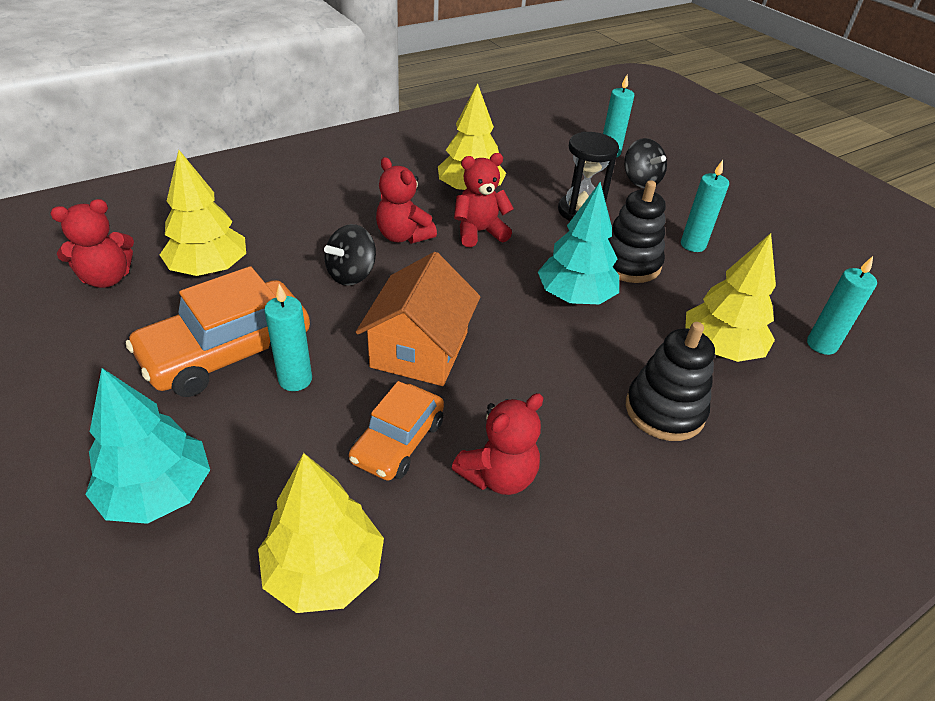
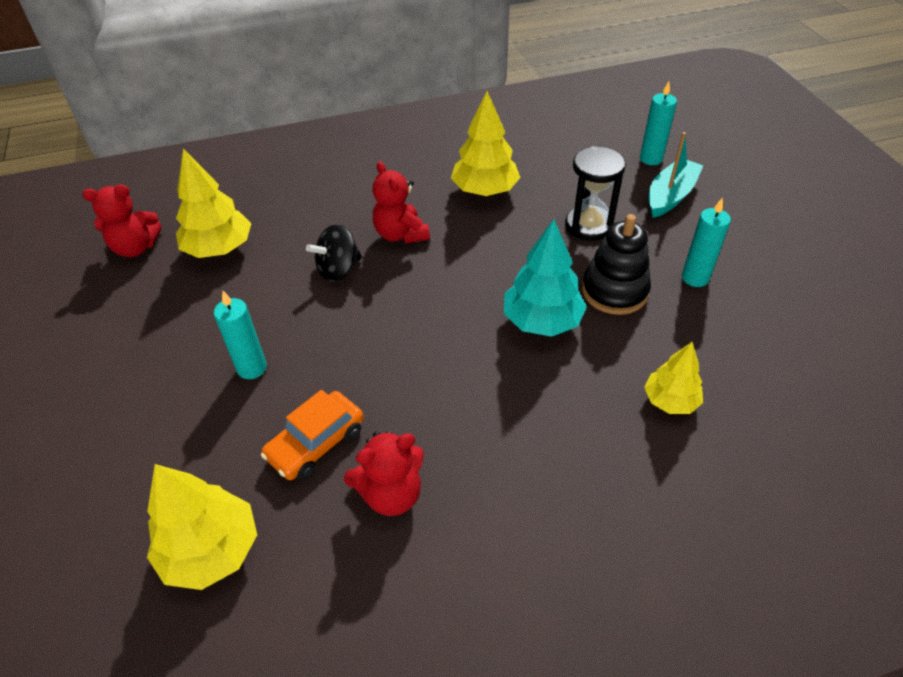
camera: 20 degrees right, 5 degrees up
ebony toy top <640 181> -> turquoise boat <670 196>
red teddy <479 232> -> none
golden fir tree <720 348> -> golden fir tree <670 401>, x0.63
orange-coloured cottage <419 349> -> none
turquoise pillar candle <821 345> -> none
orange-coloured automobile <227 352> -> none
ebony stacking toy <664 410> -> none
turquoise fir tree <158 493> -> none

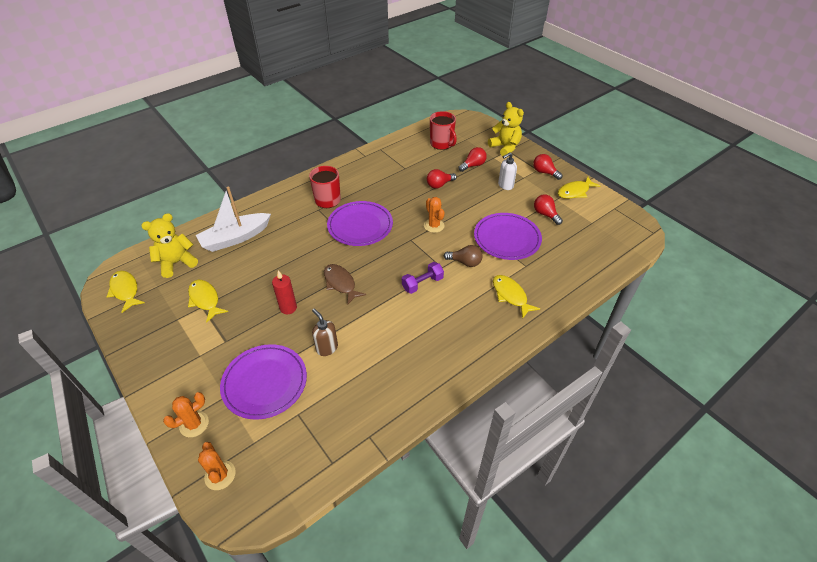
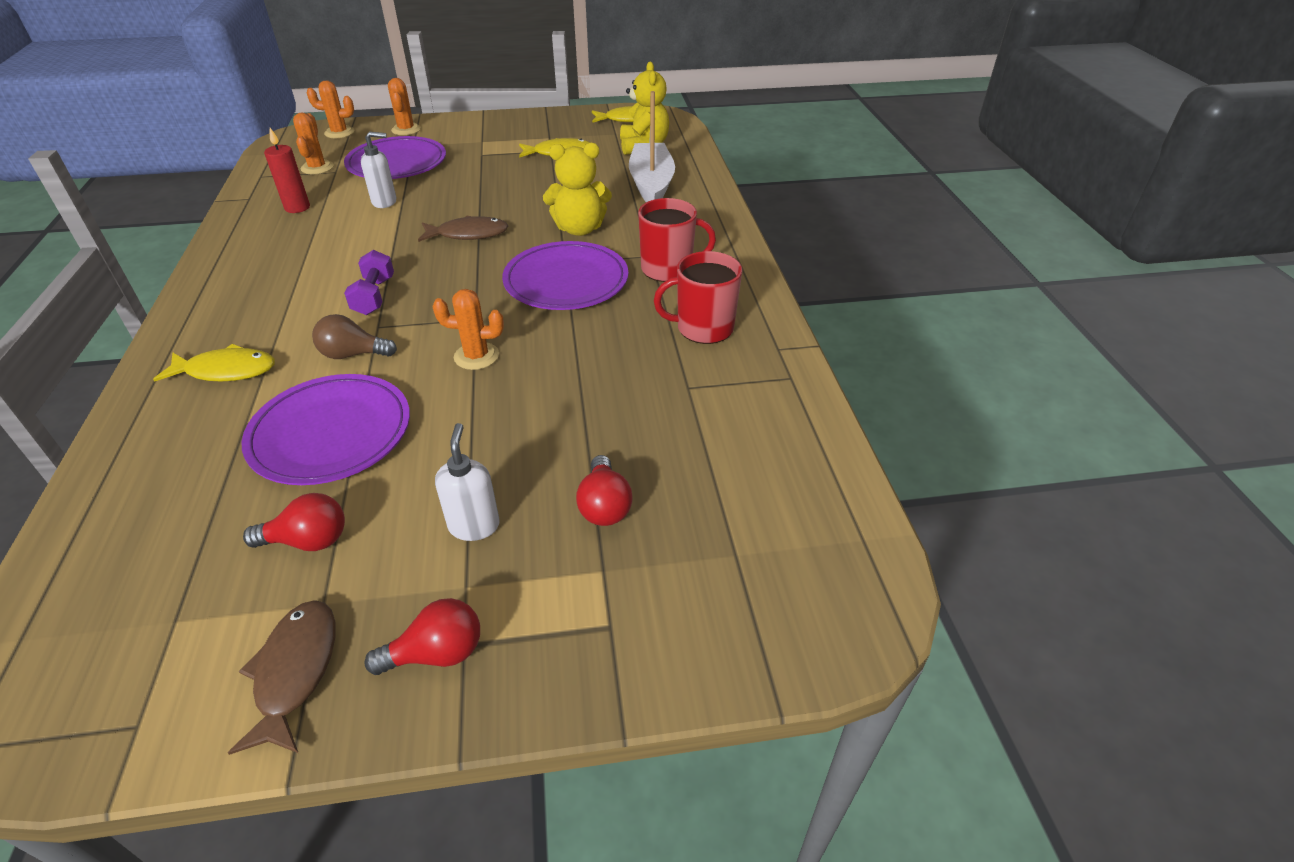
camera: 120 degrees right, 5 degrees down
golden teddy <505 147> -> golden teddy <579 229>, move
red tea mug <441 144> -> red tea mug <703 328>, move
red bulb <439 185> -> none
golden fish <575 192> -> russet fish <295 672>
russet bulb <465 262> -> russet bulb <353 354>, 45 degrees clockwise
red pillar candle <288 308> -> red pillar candle <297 208>, move
russet soap pump <327 348> -> snow-white soap pump <385 202>
none -> orange-coloured prickly plant <317 168>

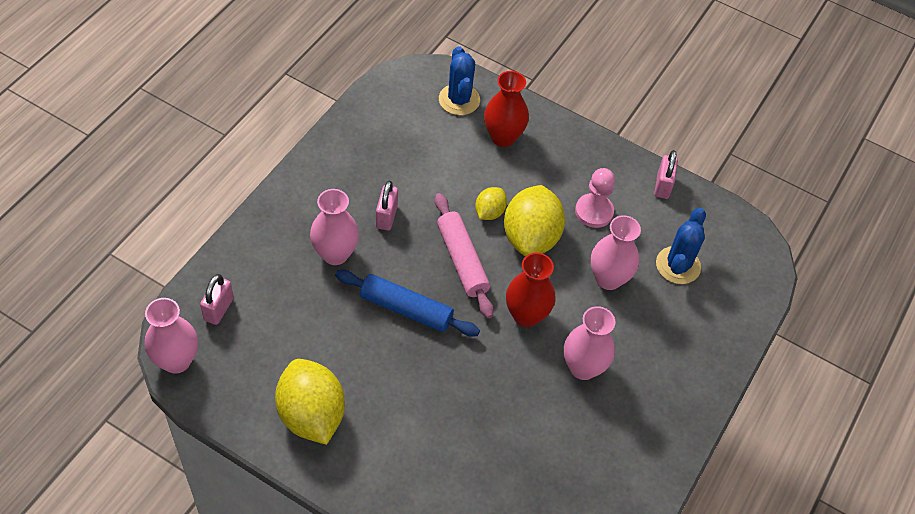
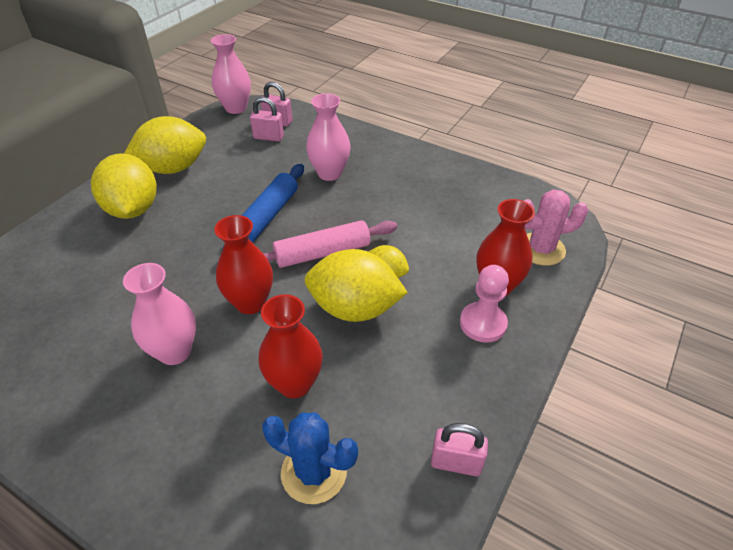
camera: 95 degrees right, 10 degrees down
blue prickly plant <459 100> -> rose-pink prickly plant <541 249>
rose-pink pawn <594 212> -> rose-pink pawn <483 323>, move
rose-pink small lock <386 217> -> rose-pink small lock <268 137>, move
rose-pink flower vase <608 279> -> red flower vase <295 383>
none -> golden citrus fruit <133 209>

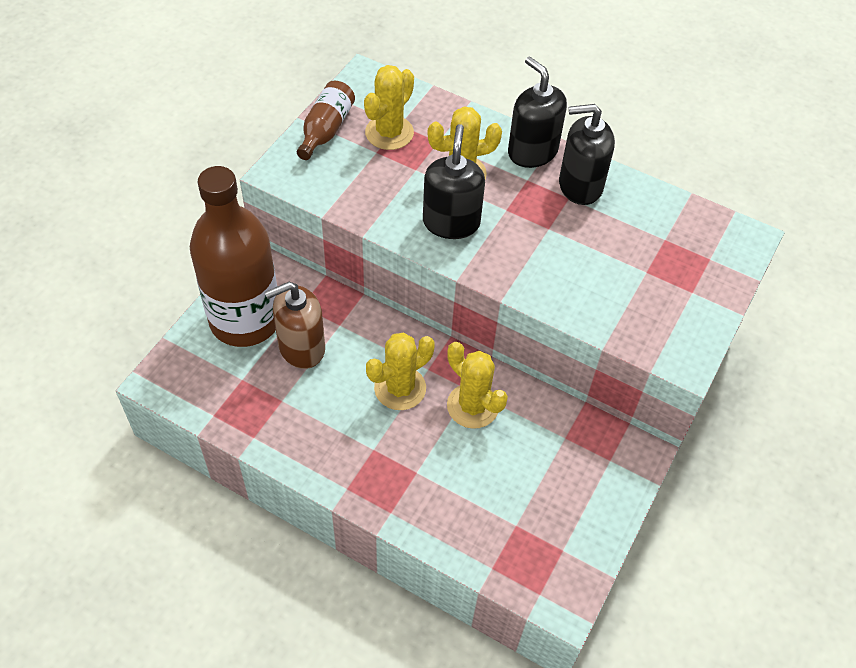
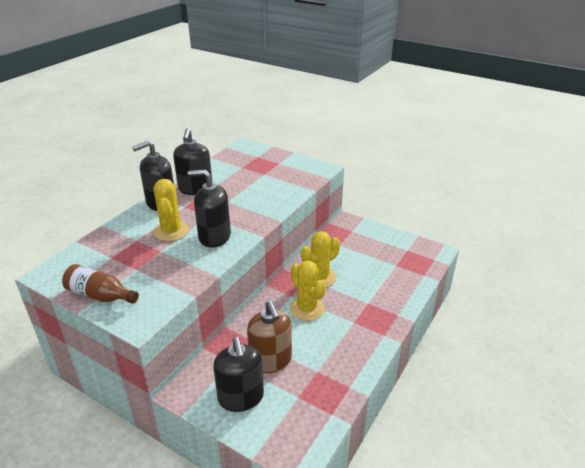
camera: 85 degrees left, 20 degrees down
golden prickly plant <389 133> -> none
russet bottle <245 320> -> ebony soap pump <241 397>

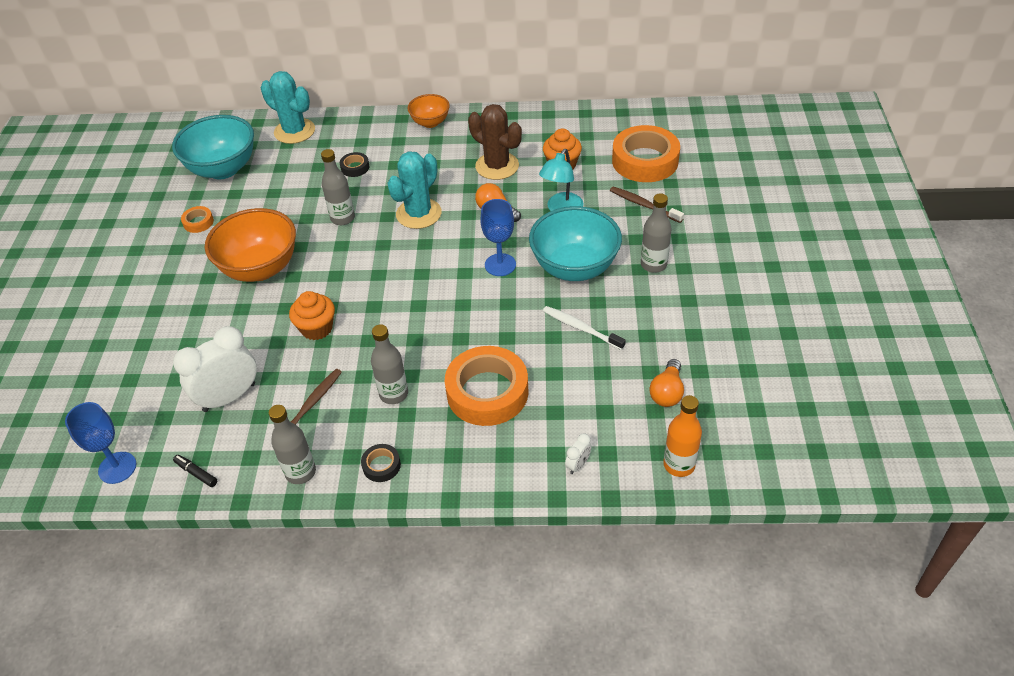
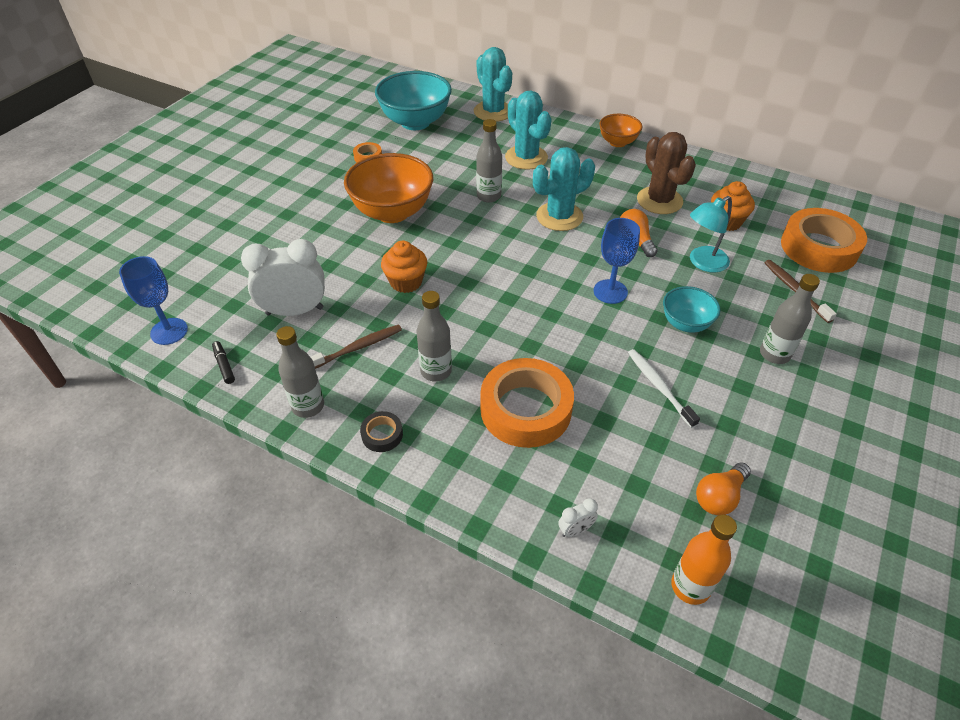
camera: 25 degrees right, 0 degrees up
ebony roll of tape <355 167> -> turquoise prickly plant <526 158>
turquoise bowl <574 267> -> turquoise bowl <685 324>, x0.55

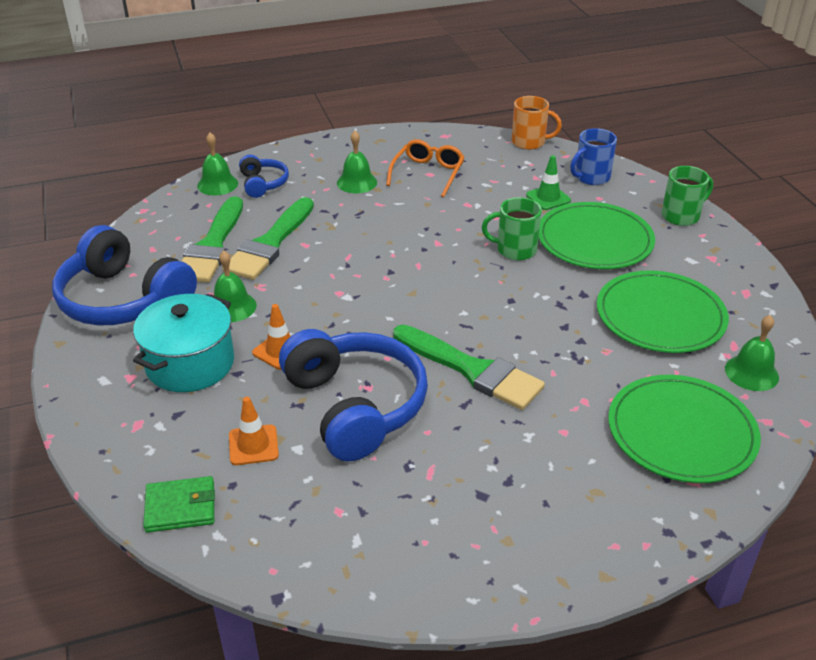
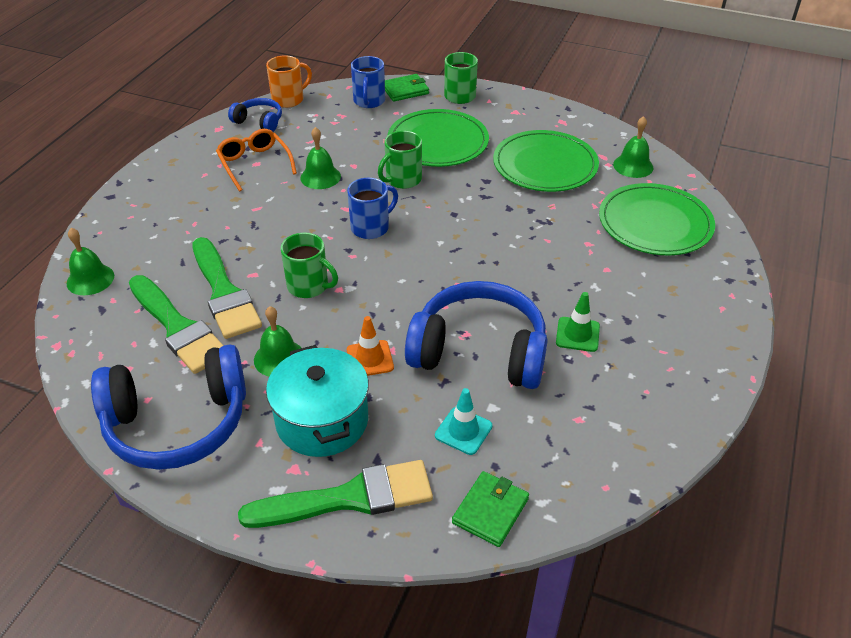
camera: 50 degrees left, 5 degrees up
leaf-green hand bell <357 182> -> leaf-green hand bell <320 177>, move
blue over-ear headphones <263 184> -> blue over-ear headphones <259 122>, move
leaf-green safety cone <548 198> -> leaf-green safety cone <577 334>, move
leaf-green paint brush <472 370> -> leaf-green paint brush <349 498>, move
orange-coloured safety cone <253 445> -> turquoise safety cone <463 431>
none -> leaf-green wallet <405 90>
none -> blue tea mug <371 227>
none -> leaf-green tea mug <309 286>

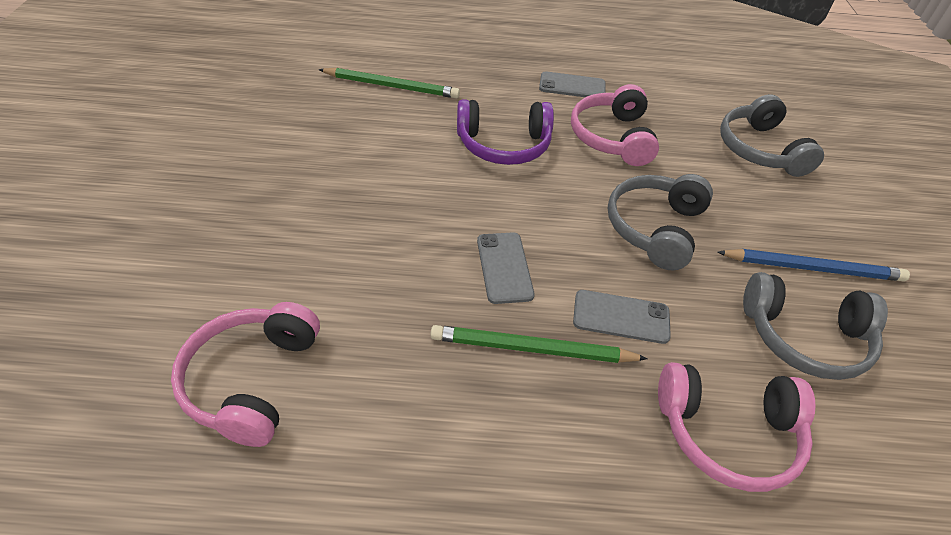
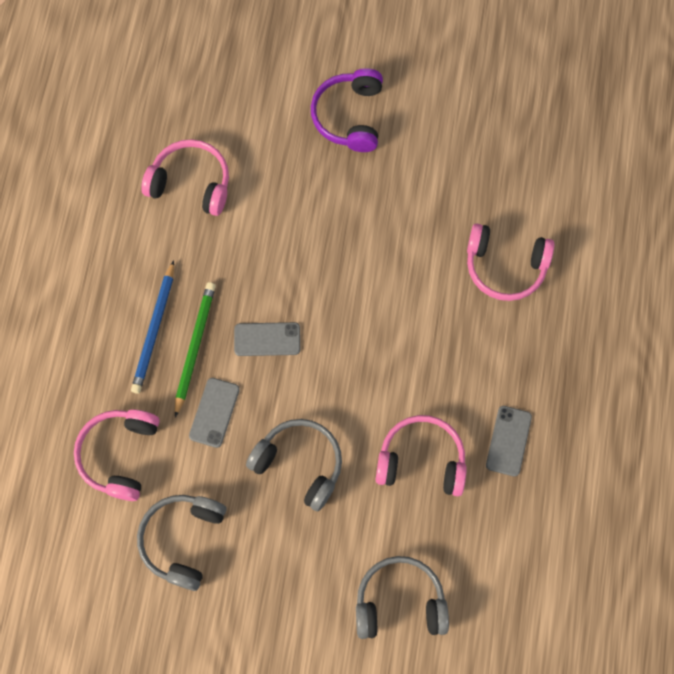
camera: 100 degrees right, 25 degrees up
leaf-green pencil <391 86> -> rose-pink over-ear headphones <505 267>
purple over-ear headphones <503 145> -> purple over-ear headphones <349 116>, move
blue pencil <812 268> -> blue pencil <154 330>, move

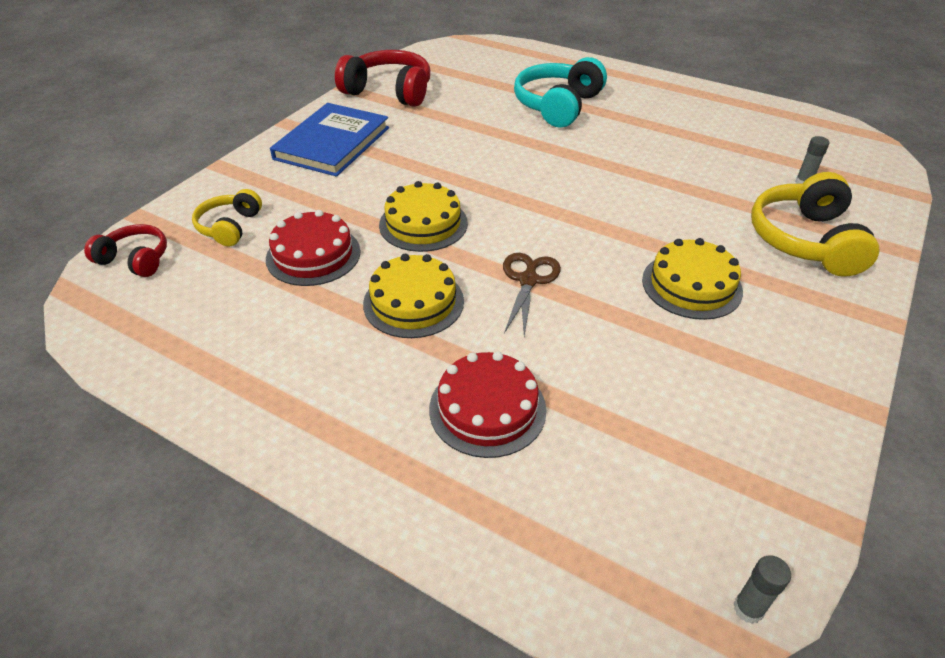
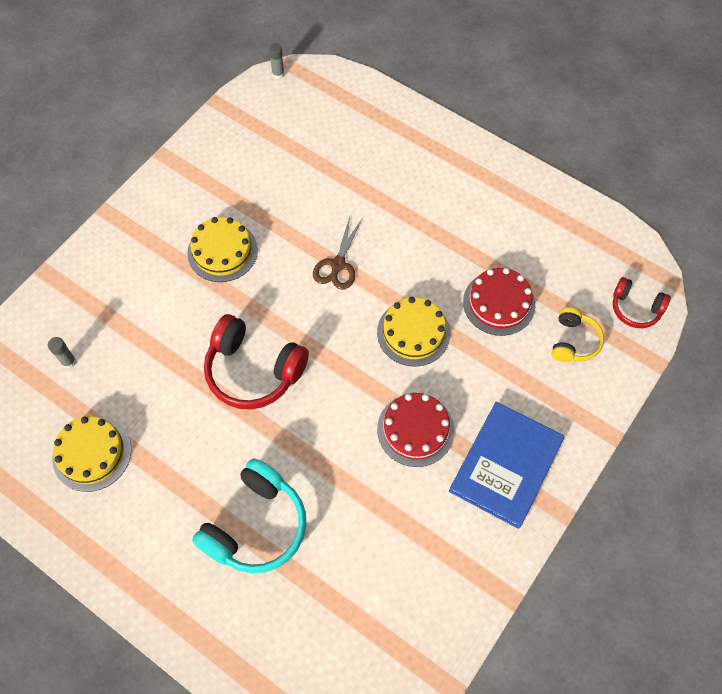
camera: 175 degrees left, 20 degrees up
red over-ear headphones <389 91> -> red over-ear headphones <253 370>, move
golden over-ear headphones <805 240> -> none
golden gateau <413 302> -> golden gateau <92 453>, move
red gateau <487 409> -> red gateau <415 429>, move

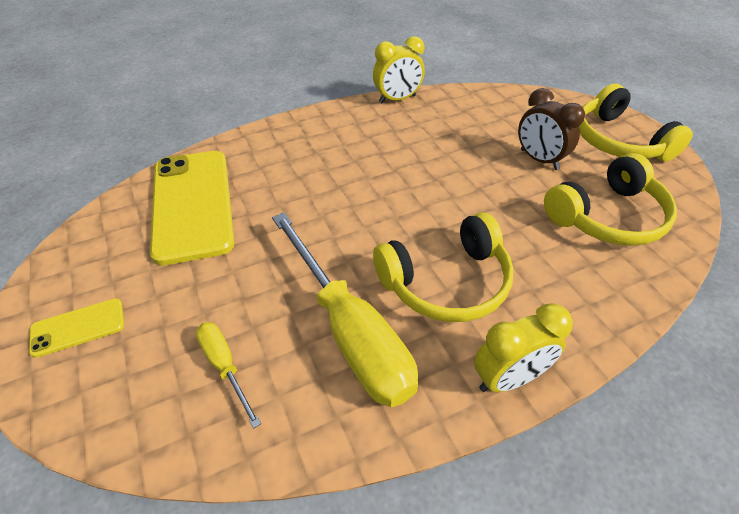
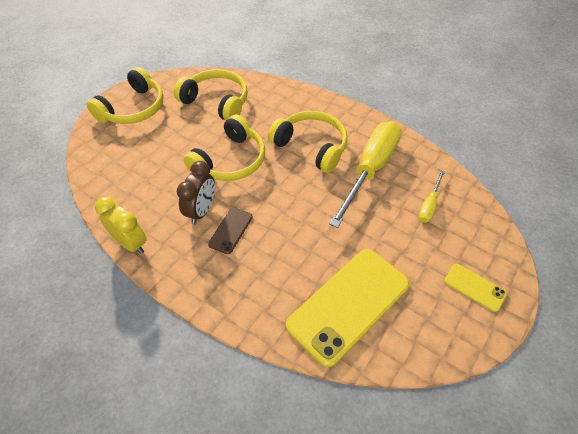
camera: 120 degrees left, 5 degrees up
russet alarm clock <539 159> -> russet alarm clock <201 211>, move
golden alarm clock <508 378> -> none
none -> golden over-ear headphones <230 161>
none -> russet smartphone <231 230>

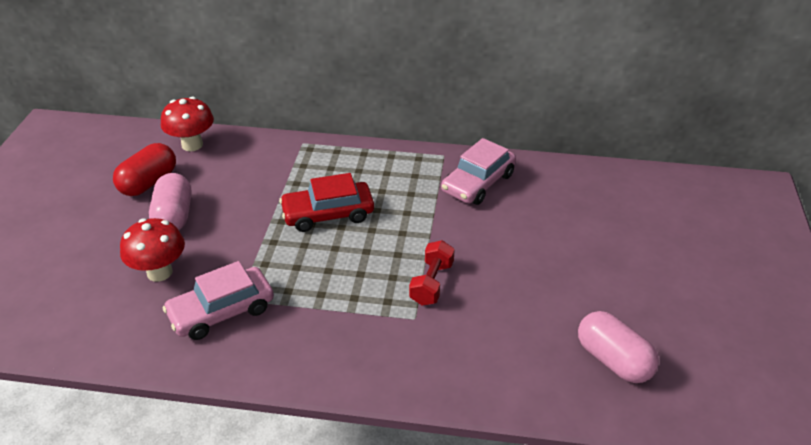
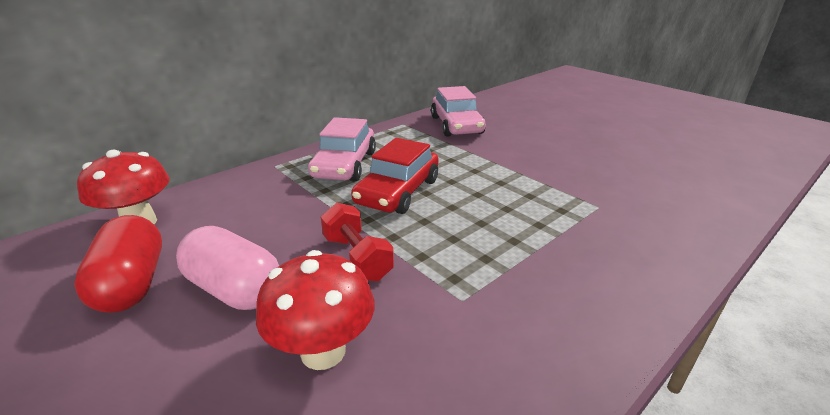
camera: 50 degrees left, 10 degrees down
red free weight <431 283> -> red free weight <357 258>, move
rose-pink automobile <222 311> -> rose-pink automobile <345 165>, move
rose-pink pill shape <613 360> -> none

